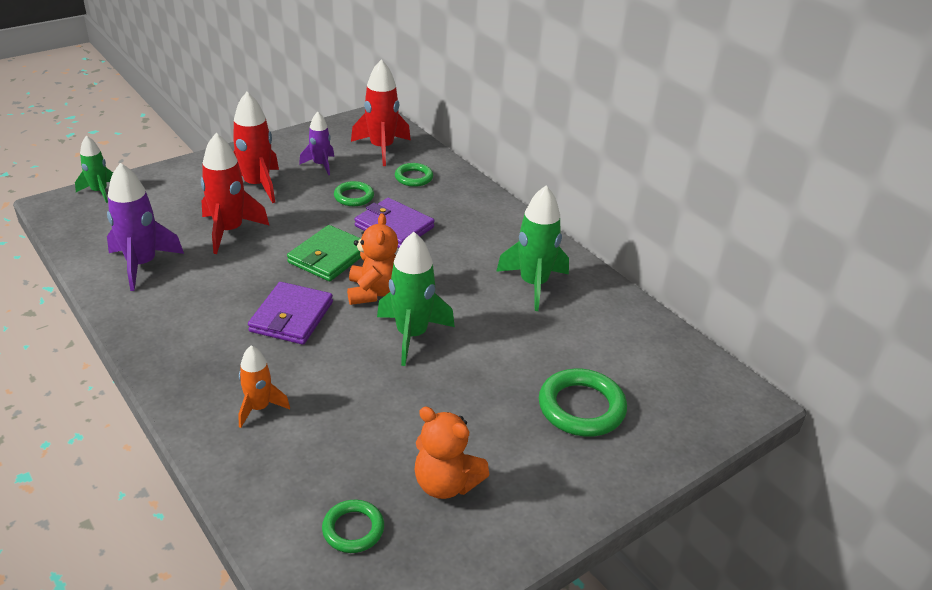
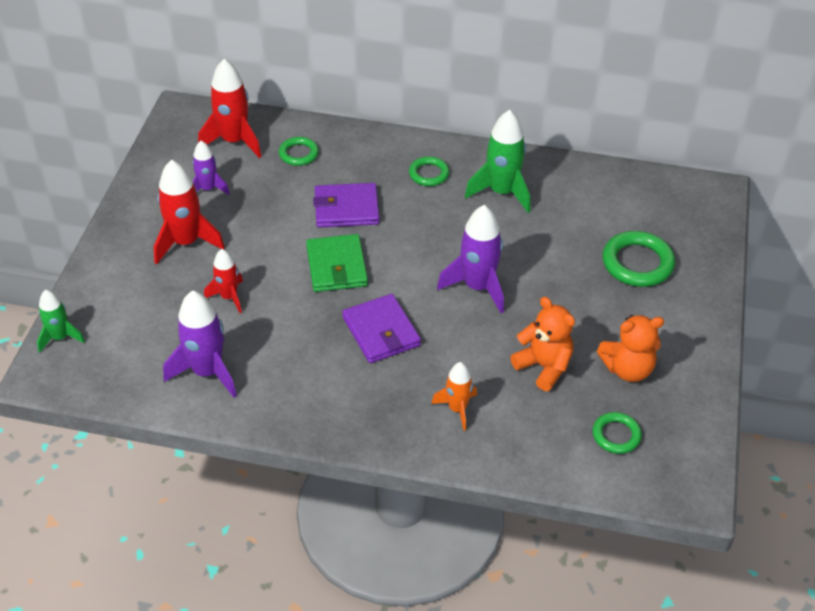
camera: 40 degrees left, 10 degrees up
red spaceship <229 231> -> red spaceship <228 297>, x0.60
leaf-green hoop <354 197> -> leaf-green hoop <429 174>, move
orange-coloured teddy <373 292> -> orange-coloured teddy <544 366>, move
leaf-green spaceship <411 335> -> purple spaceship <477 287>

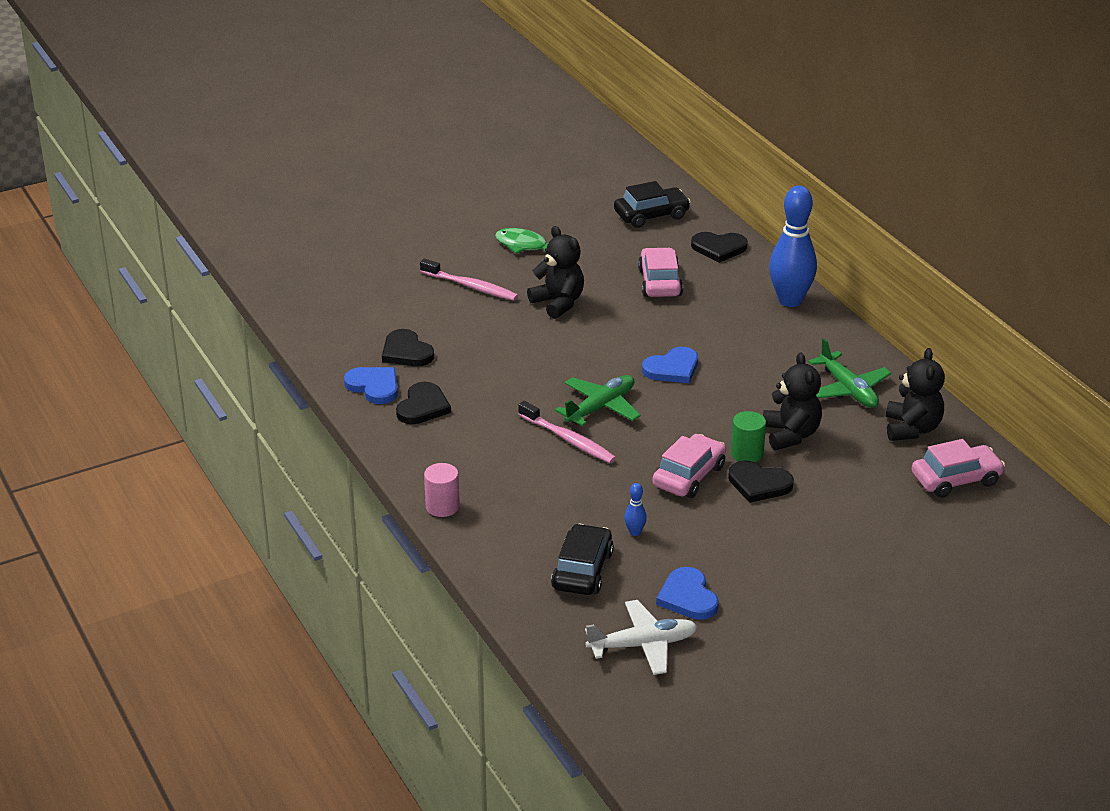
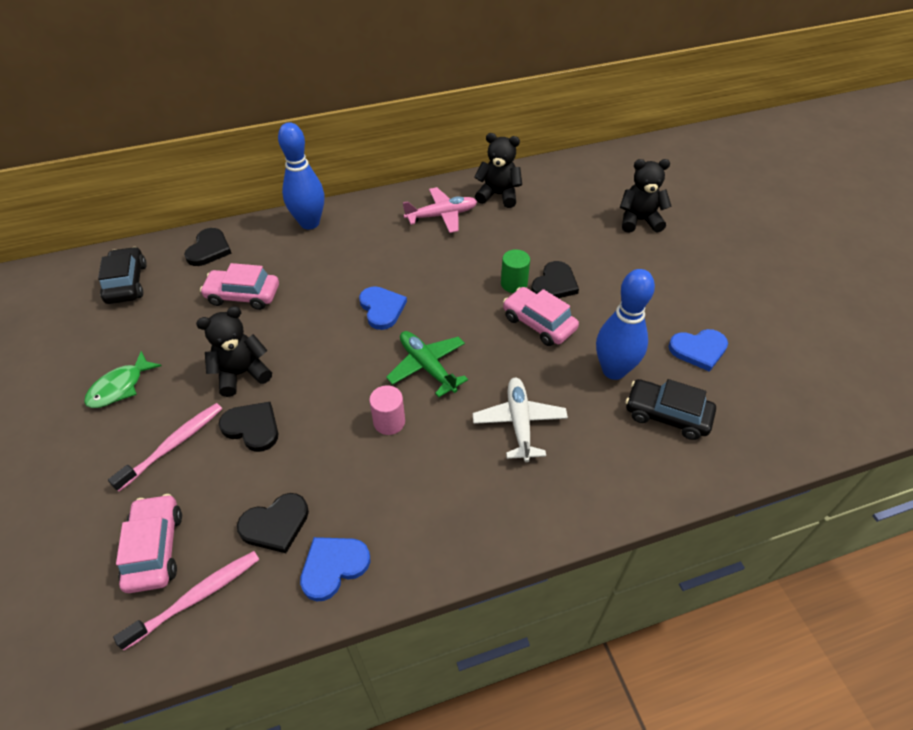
camera: 80 degrees left, 15 degrees up
leaf-green toy plane <848 390> -> rose-pink toy plane <442 215>
ebony teddy <791 435> -> ebony teddy <639 221>, move
ebony heart shape <423 407> -> ebony heart shape <252 427>, move
rose-pink toothbrush <568 439> -> rose-pink toothbrush <196 597>, move
rose-pink automobile <956 479> -> rose-pink automobile <155 549>, move
rose-pink cylinder shape <442 506> -> rose-pink cylinder shape <389 422>, move
blue bowling pin <635 532> -> blue bowling pin <613 370>, x2.48
snow-white toy plane <643 645> -> snow-white toy plane <519 422>, move

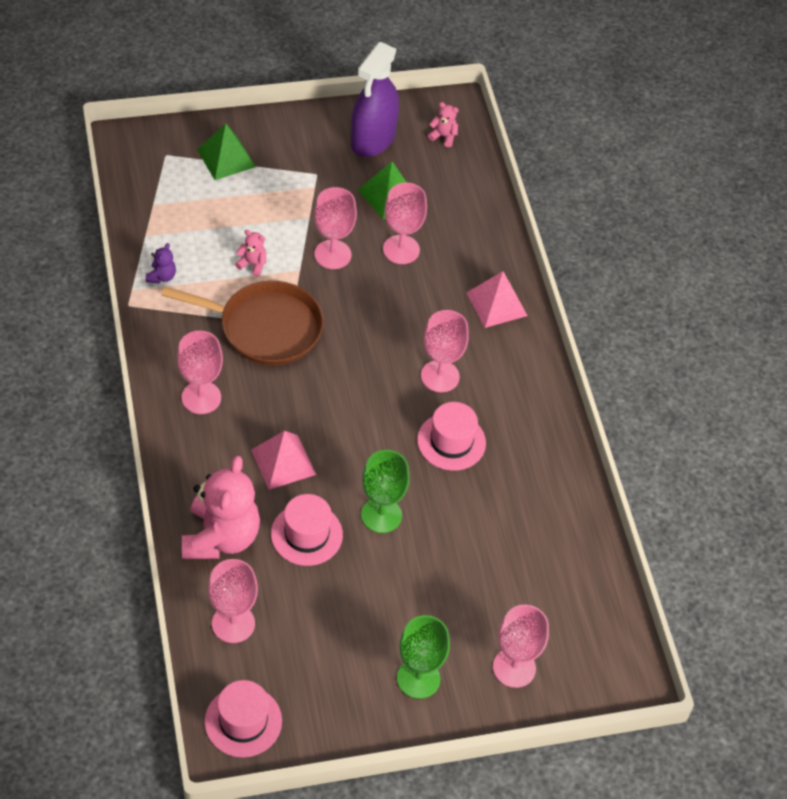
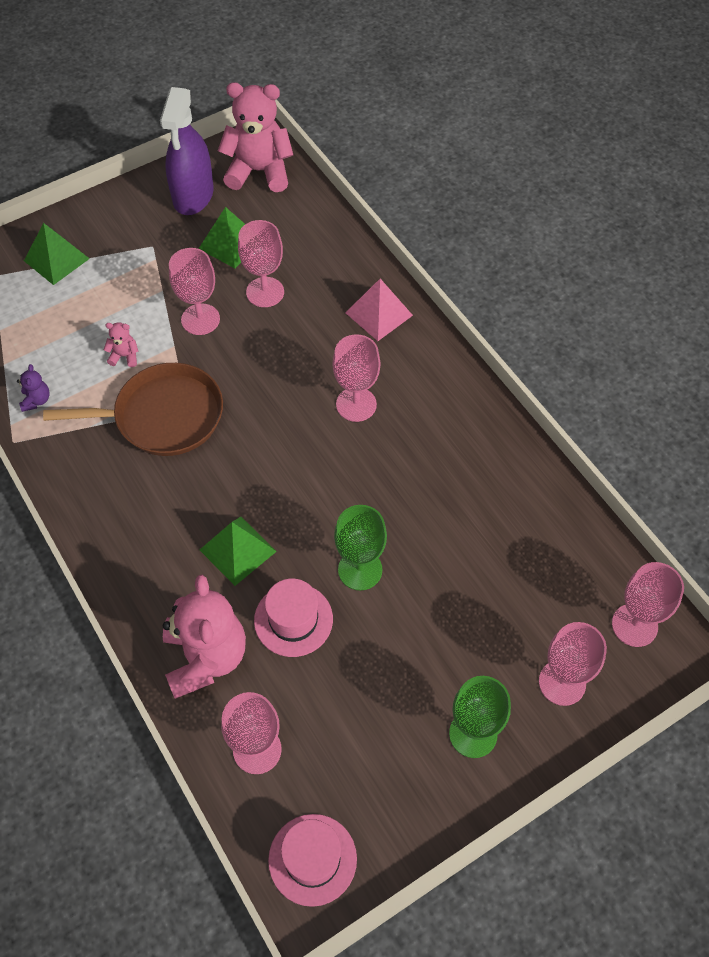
camera: 15 degrees left, 5 degrees up
rose-pink teddy <443 136> -> rose-pink teddy <259 171>, x2.39
rose-pink chalice <201 397> -> rose-pink chalice <634 625>, move
rose-pink tall hat <451 441> -> none
rose-pink pyramid <283 462> -> leaf-green pyramid <238 550>

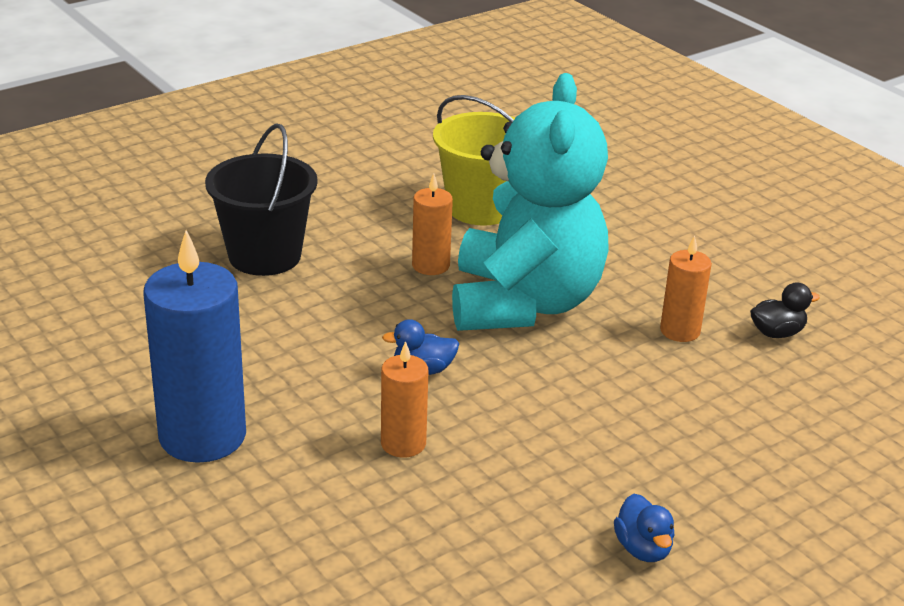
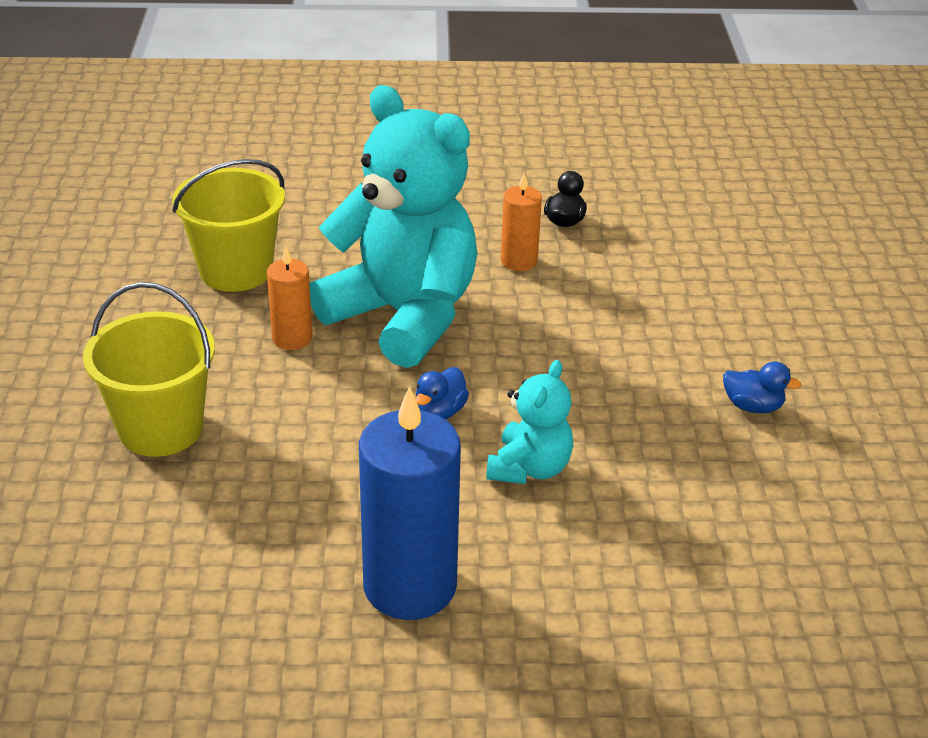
camera: 55 degrees left, 5 degrees up
ebony bucket <265 256> -> golden bucket <160 428>
orange-coloured pillar candle <403 443> -> turquoise teddy <529 468>

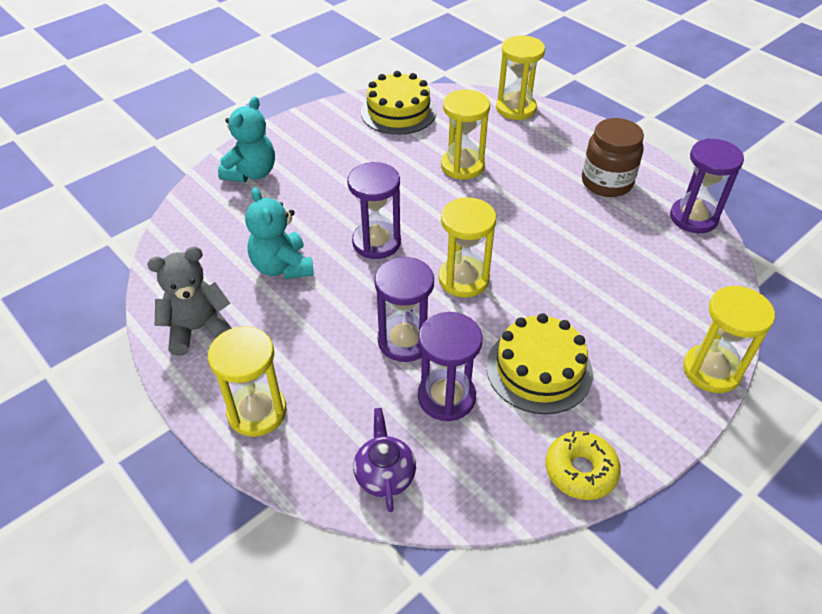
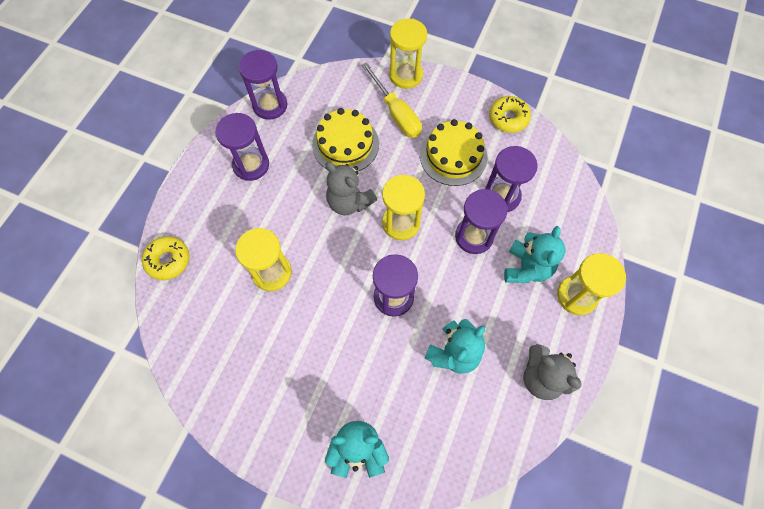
camera: 115 degrees left, 20 degrees up
golden sandglass <516 108> -> golden glazed donut <168 260>
golden gateau <398 112> -> golden gateau <345 144>, move
russet jar <606 182> -> purple sandglass <251 165>
purple tea pot <384 475> -> none
none -> golden hand screwdriver <396 113>
none -> ash-grey teddy <349 202>
none -> turquoise teddy <526 268>

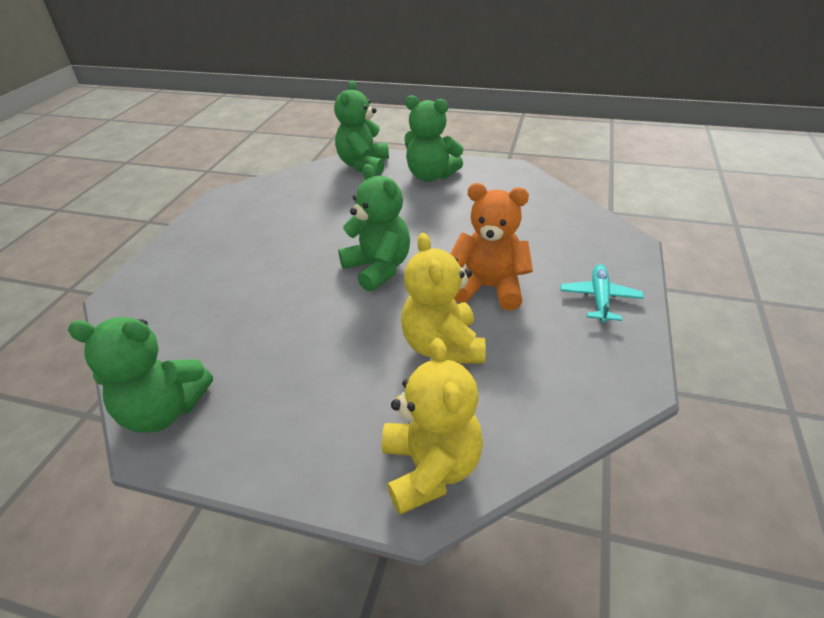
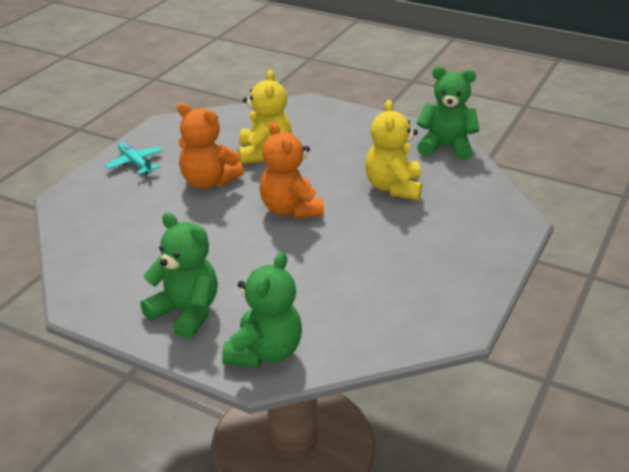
camera: 170 degrees left, 5 degrees down
leaf-green teddy <378 268> -> orange-coloured teddy <290 209>
turquoise toy plane <599 299> -> turquoise toy plane <135 163>, 120 degrees clockwise
golden teddy <430 468> -> golden teddy <393 187>, move

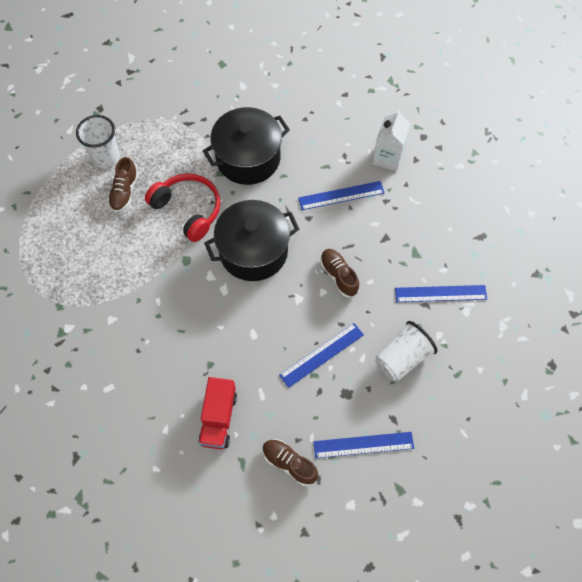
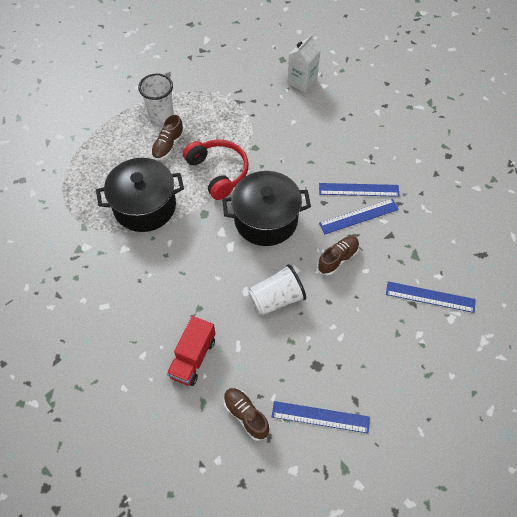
camera: 15 degrees right, 5 degrees down
ebony cooking pot <248 158> -> ebony cooking pot <145 206>, move
snow-white juice carton <388 157> -> snow-white juice carton <302 81>, move
russet shoe <338 276> -> russet shoe <337 259>, 60 degrees clockwise
snow-white beaker <402 358> -> snow-white beaker <276 299>, move
blue measuring stick <322 355> -> blue measuring stick <359 216>, move

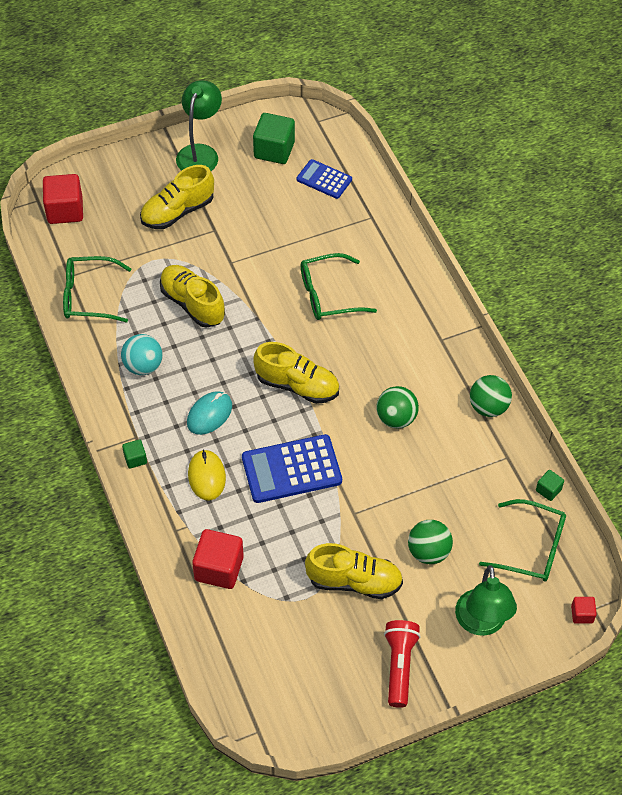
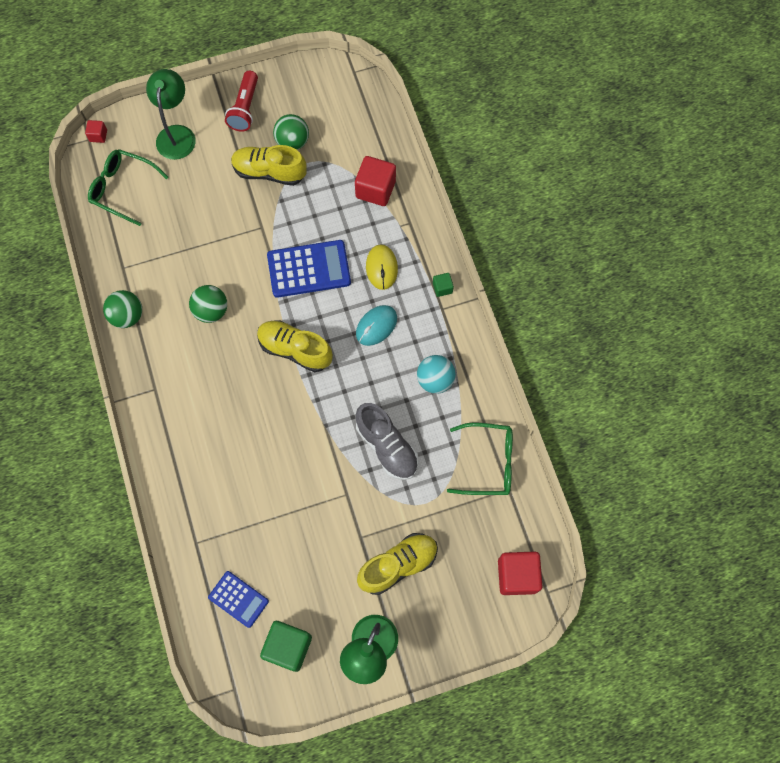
camera: 175 degrees left, 15 degrees up
leaf-green eyeglasses <328 295> -> none
golden shoe <192 304> -> ash-grey shoe <387 446>
leaf-green cube <548 490> -> none
leaf-green ball <428 552> -> leaf-green ball <292 142>, move

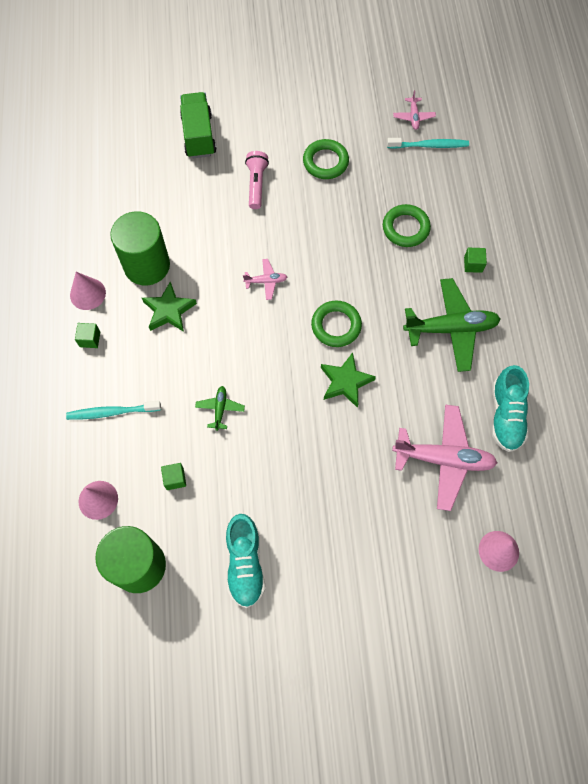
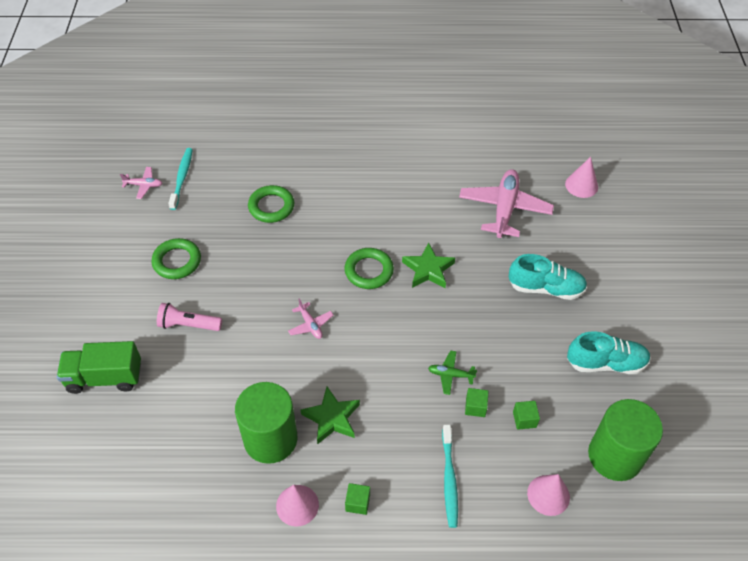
camera: 85 degrees left, 15 degrees down
leaf-green cube <473 264> -> leaf-green cube <475 407>, move
rose-pink toy plane <266 281> -> rose-pink toy plane <310 325>, 150 degrees clockwise
leaf-green toy plane <451 328> -> none
turquoise shoe <506 415> -> turquoise shoe <545 288>, move

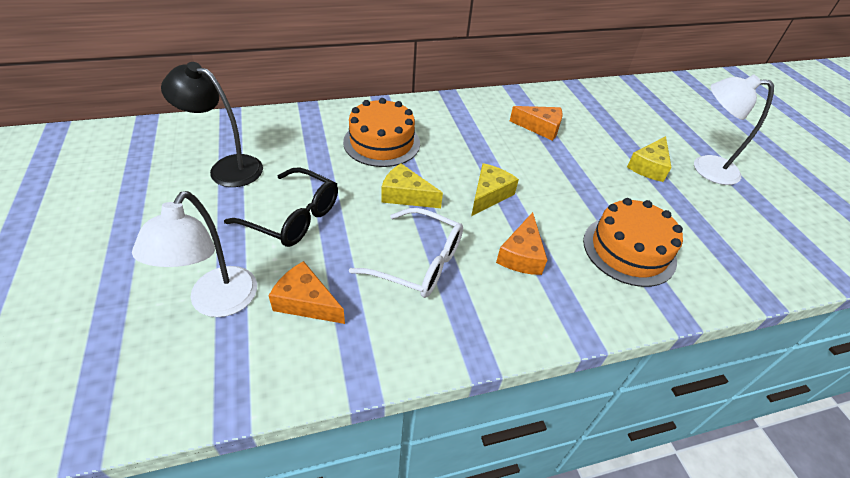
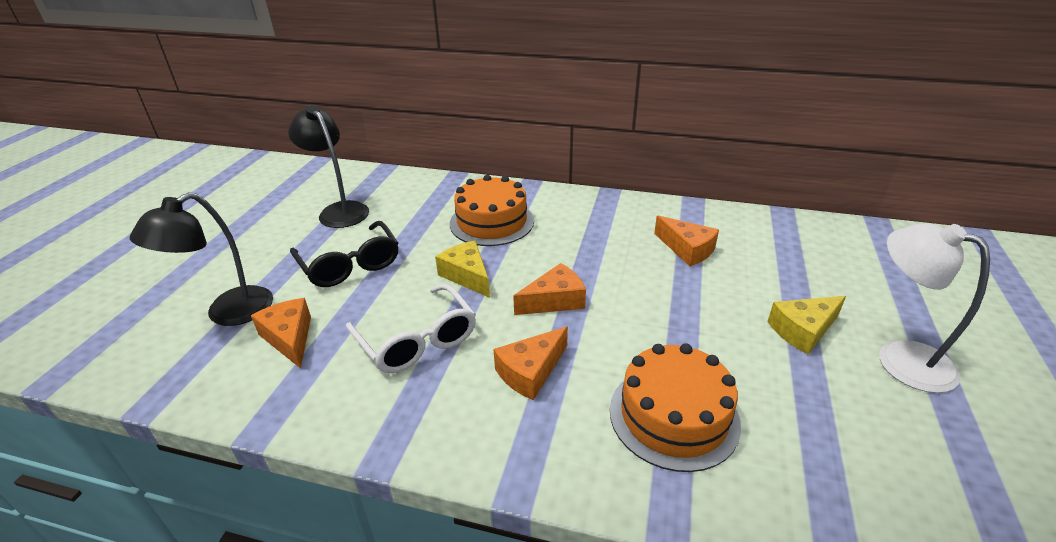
camera: 35 degrees right, 10 degrees down
golden piece of cheese <489 195> -> orange-coloured piece of cheese <555 300>
snow-white desk lamp <217 303> -> ebony desk lamp <228 313>

